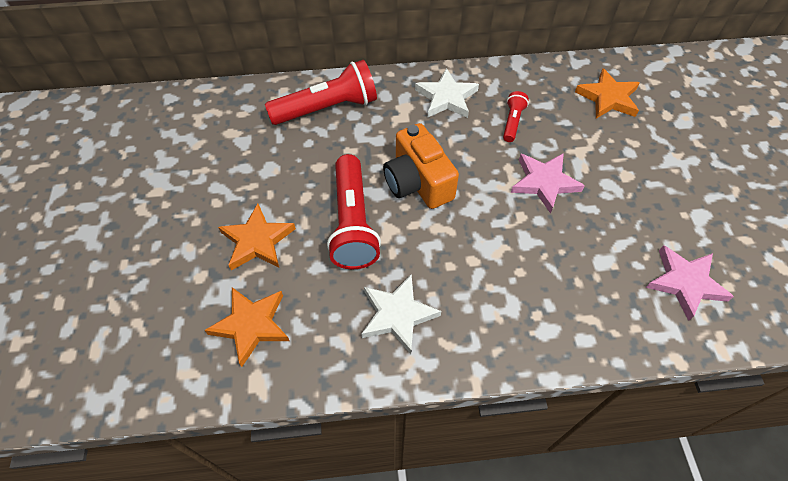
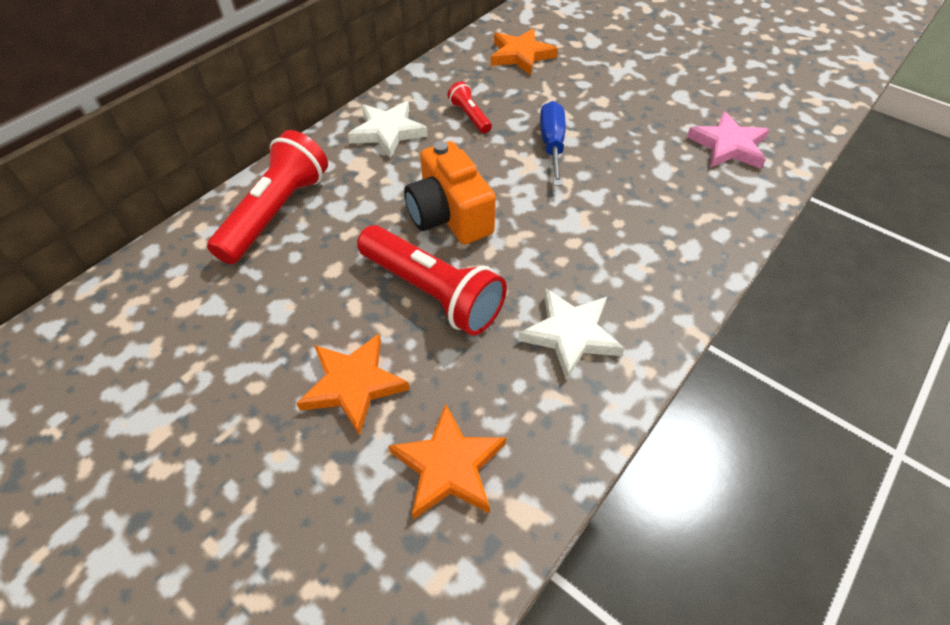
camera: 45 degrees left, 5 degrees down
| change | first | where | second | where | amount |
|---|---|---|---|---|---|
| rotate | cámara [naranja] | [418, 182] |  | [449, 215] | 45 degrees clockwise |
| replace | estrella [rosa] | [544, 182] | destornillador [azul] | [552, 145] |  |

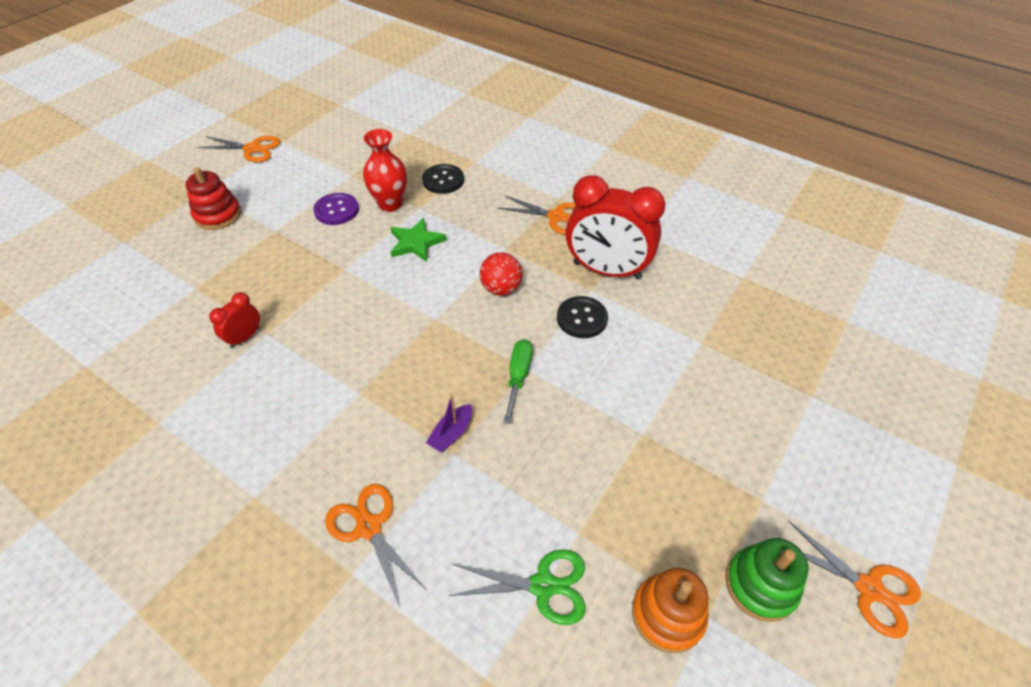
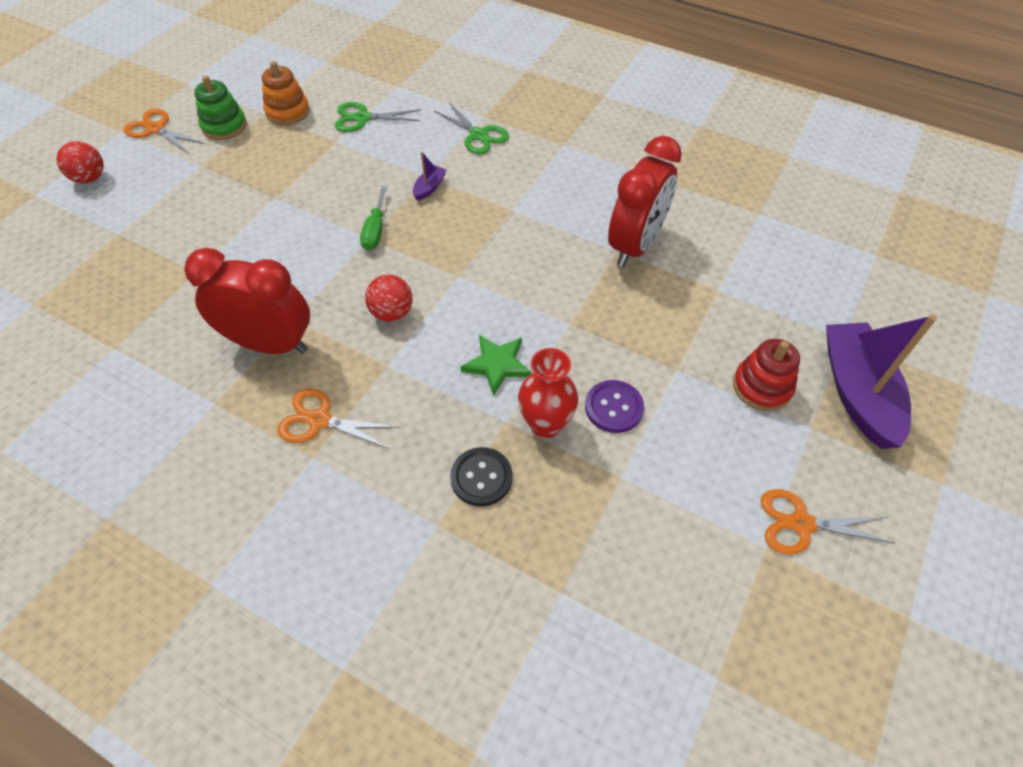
camera: 175 degrees right, 5 degrees up
| change | first | where | second | where | amount |
|---|---|---|---|---|---|
| insert |  |  | pelota [rojo] | [90, 178] |  |
| recolor | tijeras [naranja] | [369, 527] | tijeras [verde] | [478, 135] |  |
| resize | despertador [rojo] | [245, 337] |  | [635, 245] | x2.21 |
| insert |  |  | barco [morado] | [857, 392] |  |
| delete | botón [negro] | [582, 318] |  |  |  |

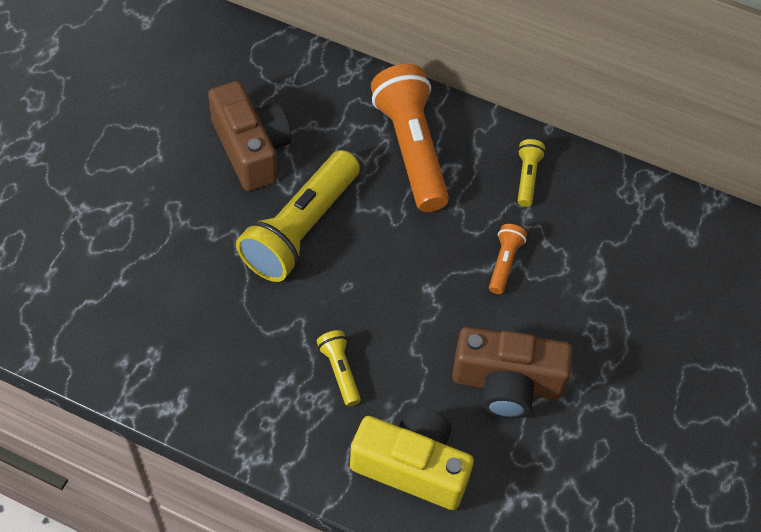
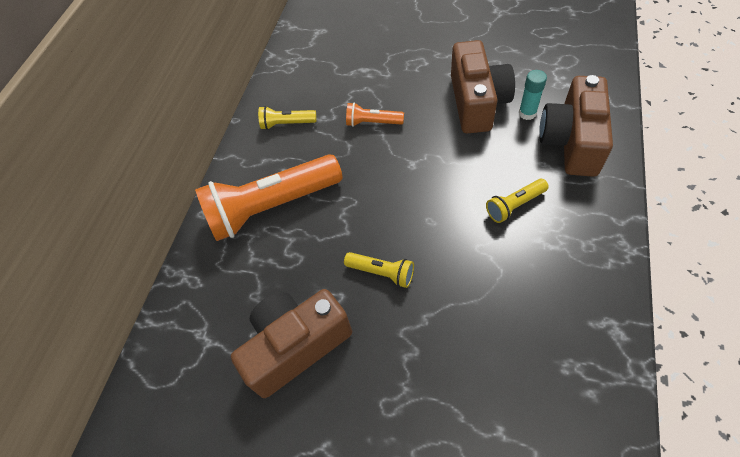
camera: 90 degrees left, 0 degrees up
| change | first | where | second | where | amount |
|---|---|---|---|---|---|
| resize | lámpara de mano [amarillo] | [301, 229] |  | [382, 272] | x0.45 |
| insert |  |  | barra de pegamento [turquesa] | [527, 113] |  |
| recolor | cámara [amarillo] | [412, 466] | cámara [marrón] | [571, 141] |  |

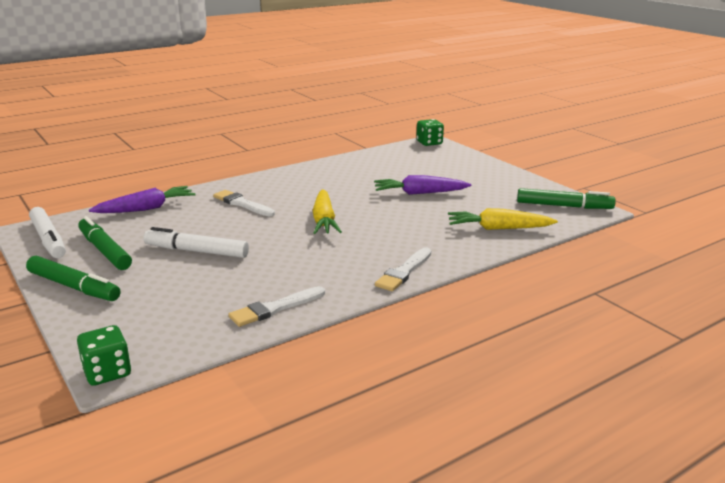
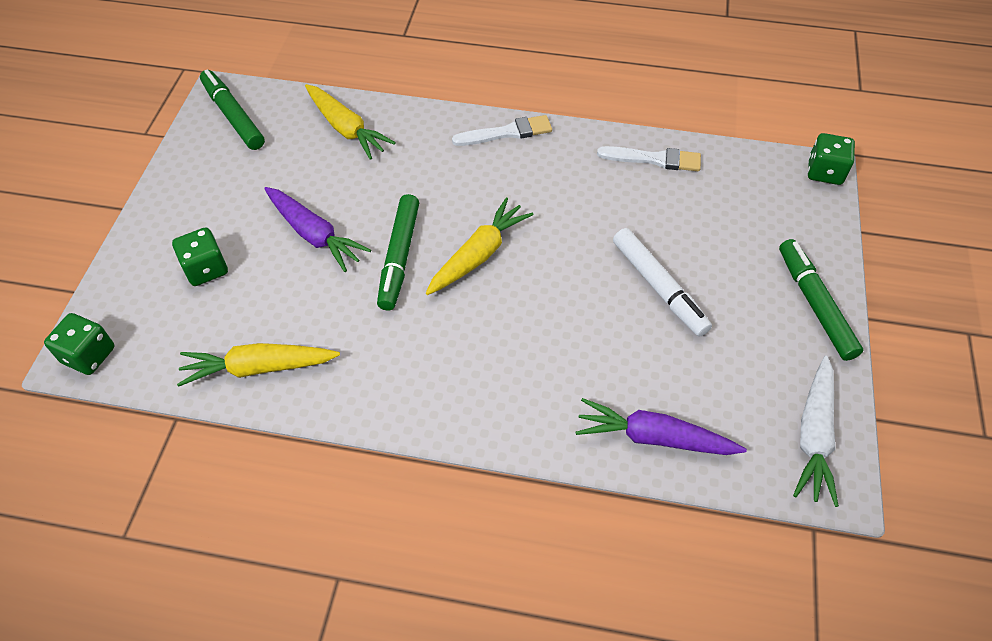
camera: 135 degrees left, 30 degrees up
| change | first | where | second | where | amount |
|---|---|---|---|---|---|
| insert |  |  | dado [verde] | [206, 269] |  |
| insert |  |  | zanahoria [amarillo] | [259, 368] |  |
| move | rotulador [verde] | [104, 251] |  | [399, 257] |  |
| replace | rotulador [blanco] | [48, 239] | zanahoria [blanco] | [814, 436] |  |
| delete | pincel [blanco] | [242, 204] |  |  |  |

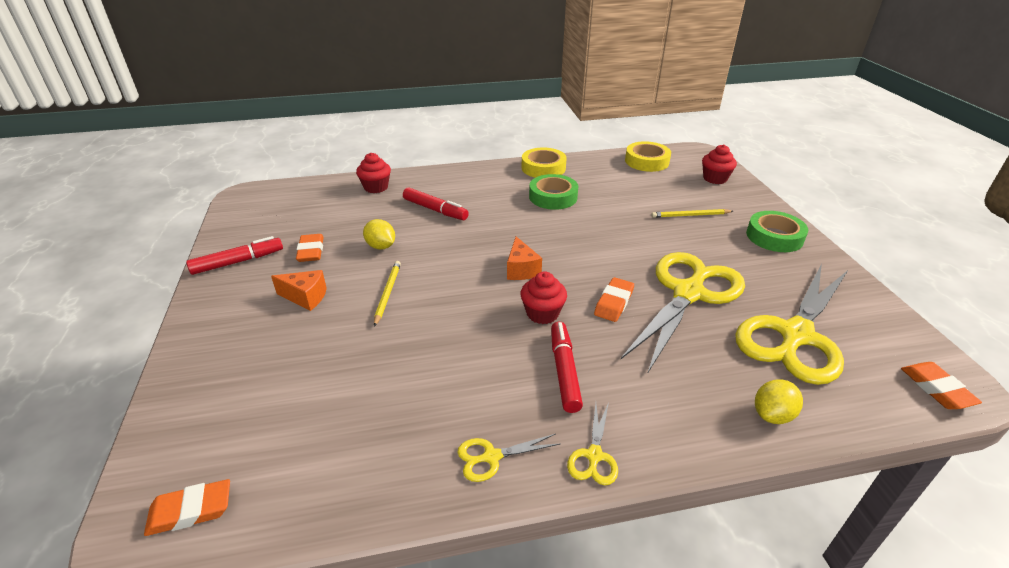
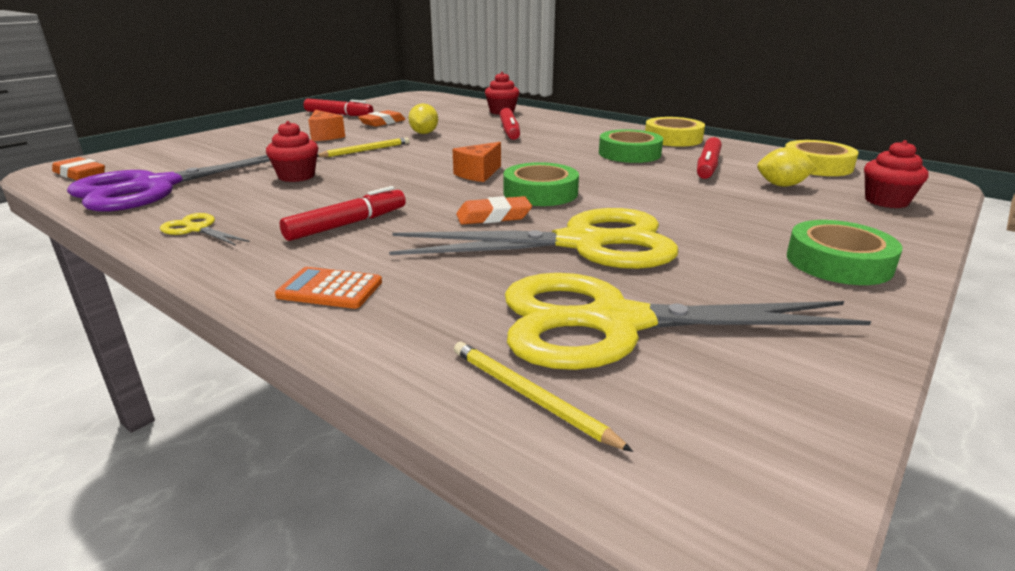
camera: 50 degrees right, 10 degrees down
| change | first | where | second | where | amount |
|---|---|---|---|---|---|
| insert |  |  | tijeras [morado] | [156, 187] |  |
| move | magdalena [rojo] | [542, 313] |  | [296, 176] |  |
| insert |  |  | calculadora [naranja] | [330, 289] |  |
| move | lápiz [amarillo] | [690, 215] |  | [530, 397] |  |
| insert |  |  | cinta adhesiva [verde] | [540, 193] |  |
| insert |  |  | rotulador [rojo] | [707, 166] |  |
| move | limón [amarillo] | [772, 415] |  | [781, 185] |  |
| delete | tijeras [amarillo] | [594, 455] |  |  |  |
| delete | goma de borrar [naranja] | [936, 389] |  |  |  |

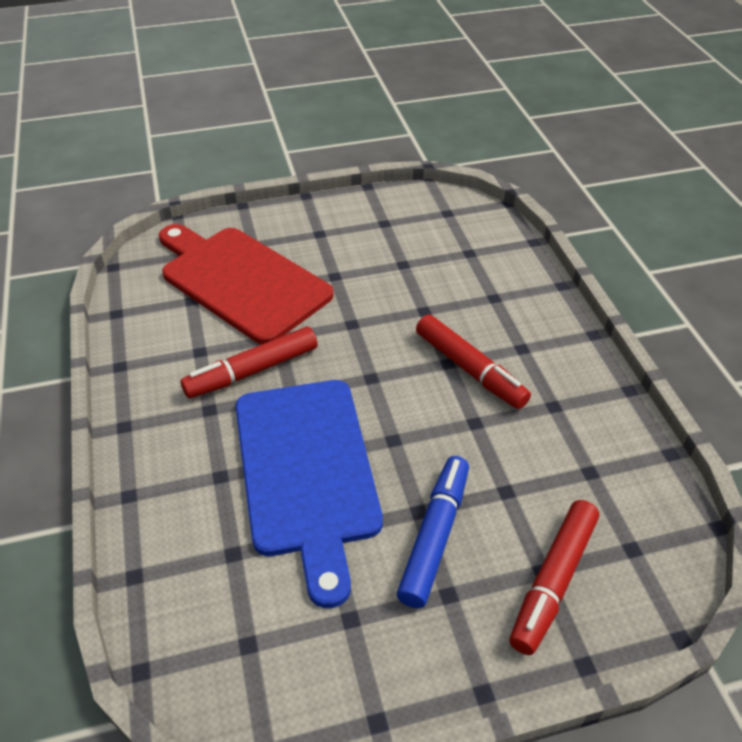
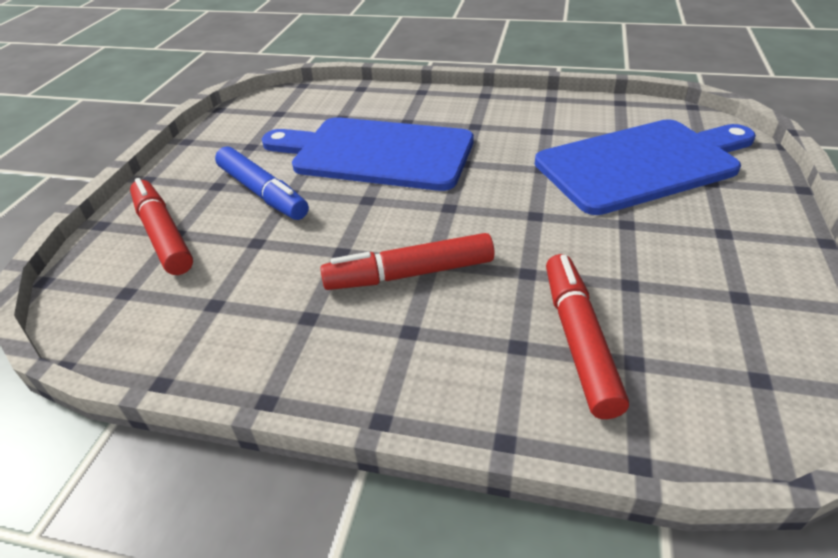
camera: 120 degrees right, 5 degrees down
| change | first | where | second | where | amount |
|---|---|---|---|---|---|
| recolor | tabla de cortar [rojo] | [241, 281] | tabla de cortar [azul] | [641, 164] |  |
| move | rotulador [rojo] | [252, 371] |  | [579, 340] |  |

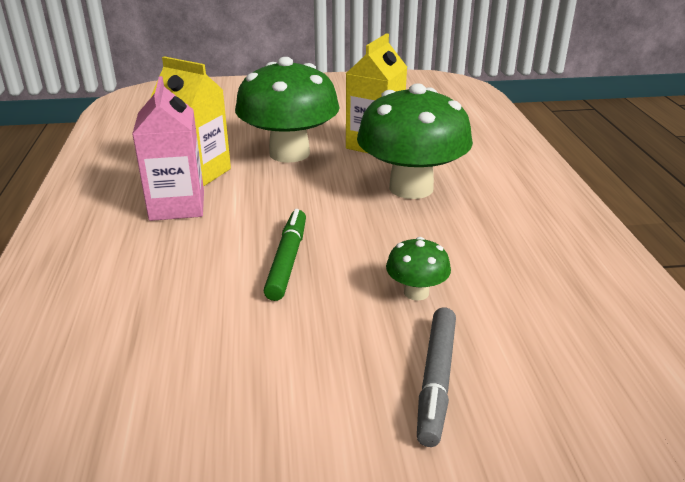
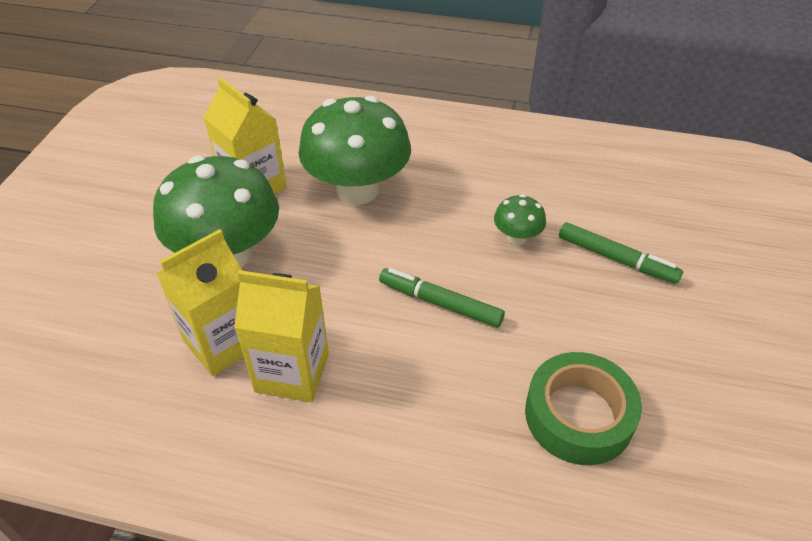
camera: 70 degrees left, 15 degrees up
| change | first | where | second | where | amount |
|---|---|---|---|---|---|
| recolor | cartón de leche [rosa] | [177, 206] | cartón de leche [amarillo] | [292, 372] |  |
| insert |  |  | cinta adhesiva [verde] | [578, 415] |  |
| recolor | rotulador [gris] | [436, 380] | rotulador [verde] | [616, 259] |  |

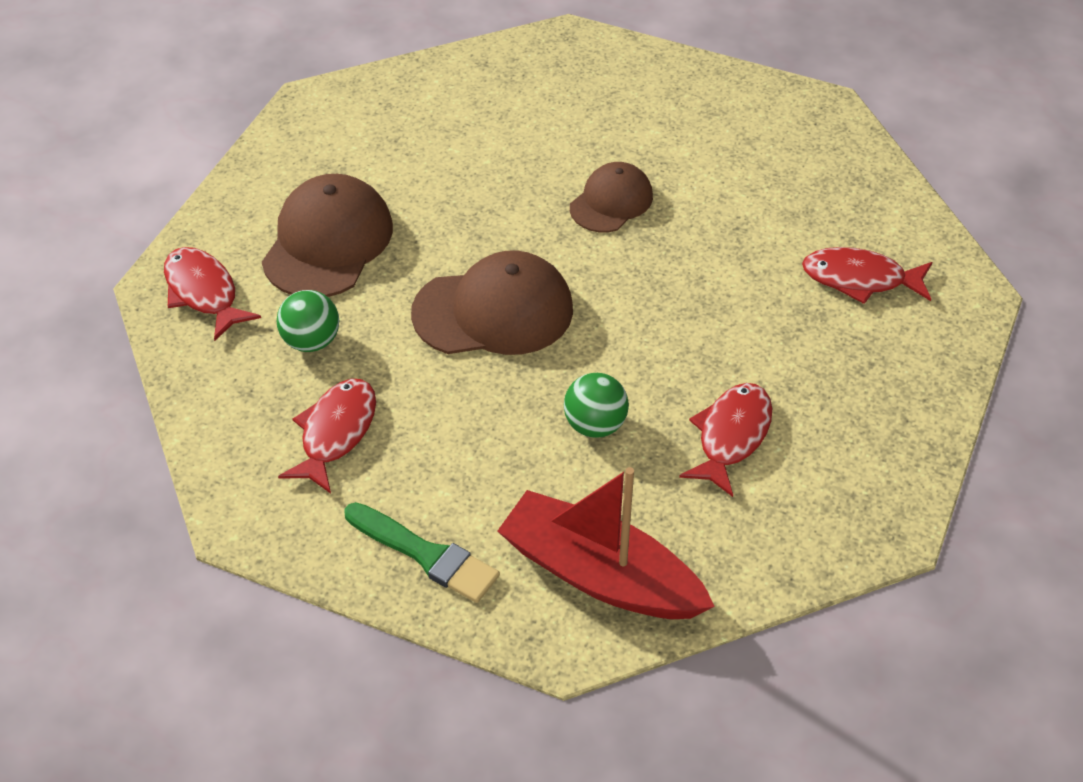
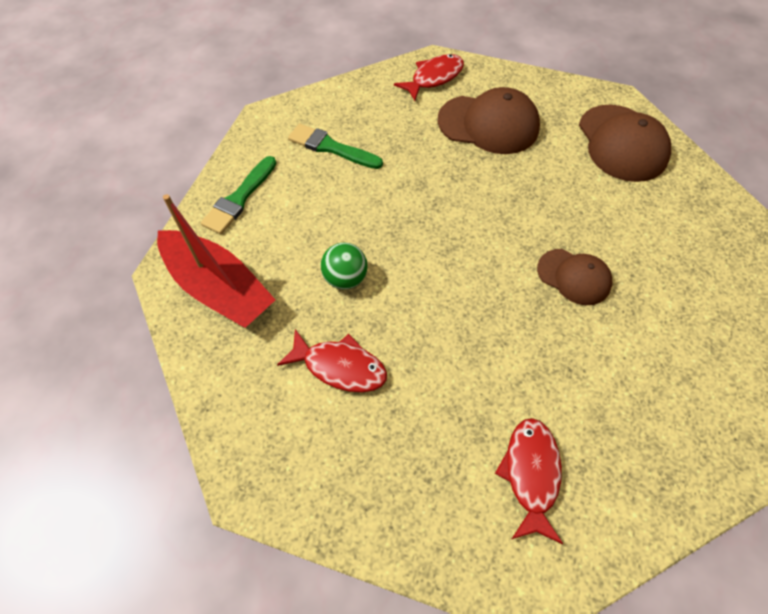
camera: 85 degrees right, 10 degrees up
| change | first | where | second | where | amount |
|---|---|---|---|---|---|
| rotate | barco [rojo] | [600, 575] |  | [218, 288] | 105 degrees clockwise |
| replace | pez [rojo] | [336, 433] | pincel [verde] | [331, 147] |  |
| move | gorra [marrón] | [493, 311] |  | [622, 143] |  |
| delete | pelota [verde] | [311, 341] |  |  |  |

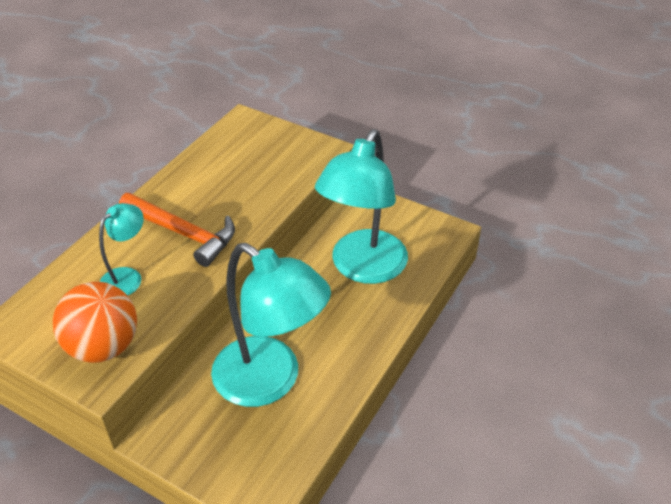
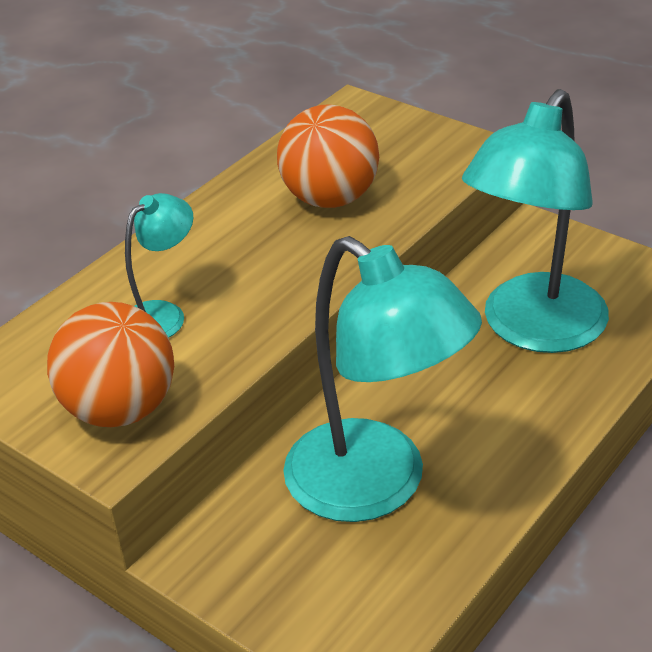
camera: 10 degrees right, 5 degrees down
| change | first | where | second | where | amount |
|---|---|---|---|---|---|
| insert |  |  | pelota [naranja] | [330, 199] |  |
| delete | martillo [naranja] | [182, 233] |  |  |  |

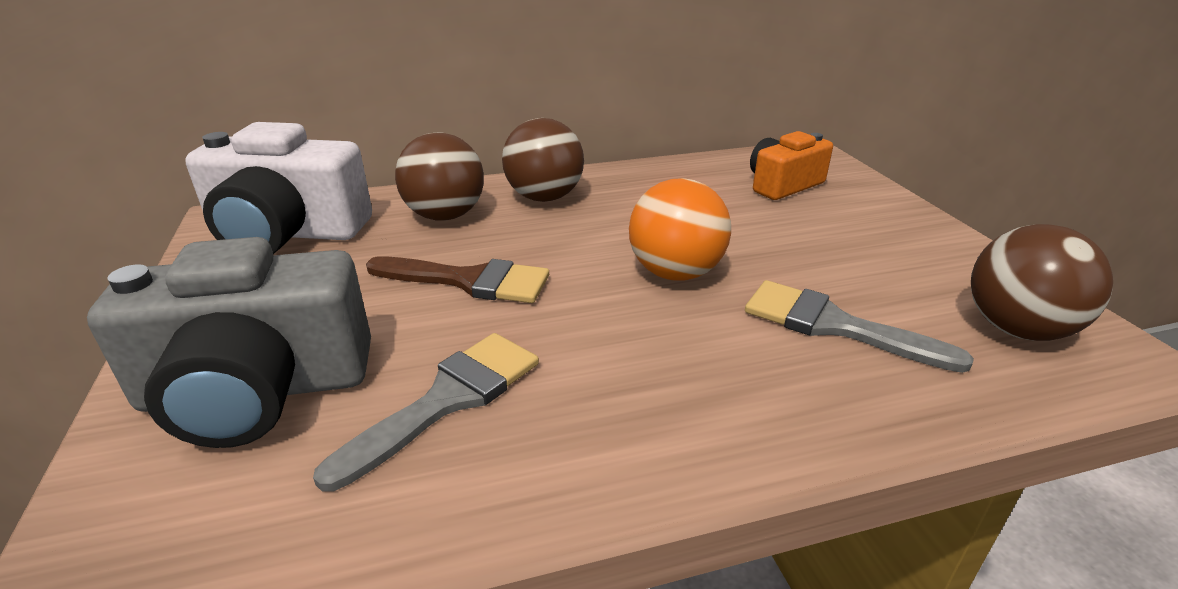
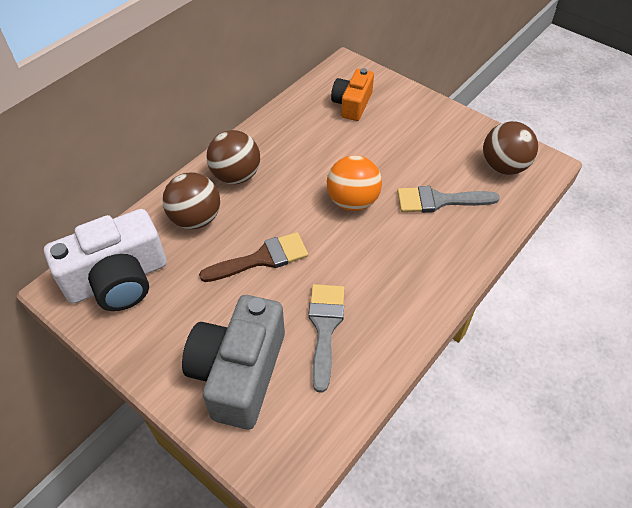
camera: 35 degrees left, 20 degrees up
| change | first | where | second | where | amount |
|---|---|---|---|---|---|
| rotate | cámara [gris] | [257, 390] |  | [239, 372] | 150 degrees clockwise |

